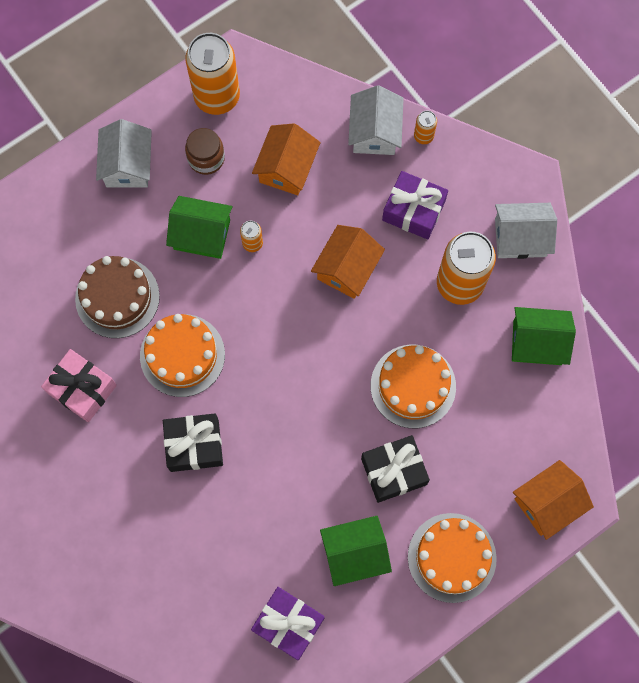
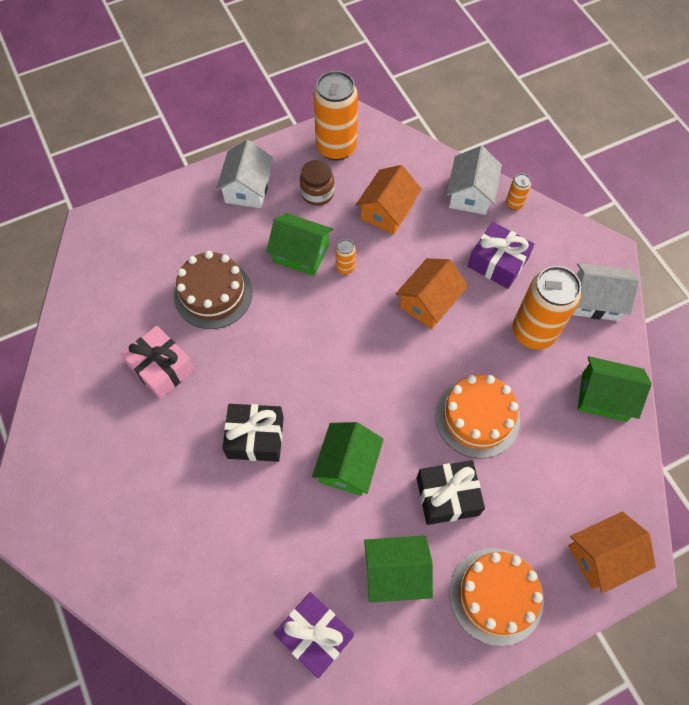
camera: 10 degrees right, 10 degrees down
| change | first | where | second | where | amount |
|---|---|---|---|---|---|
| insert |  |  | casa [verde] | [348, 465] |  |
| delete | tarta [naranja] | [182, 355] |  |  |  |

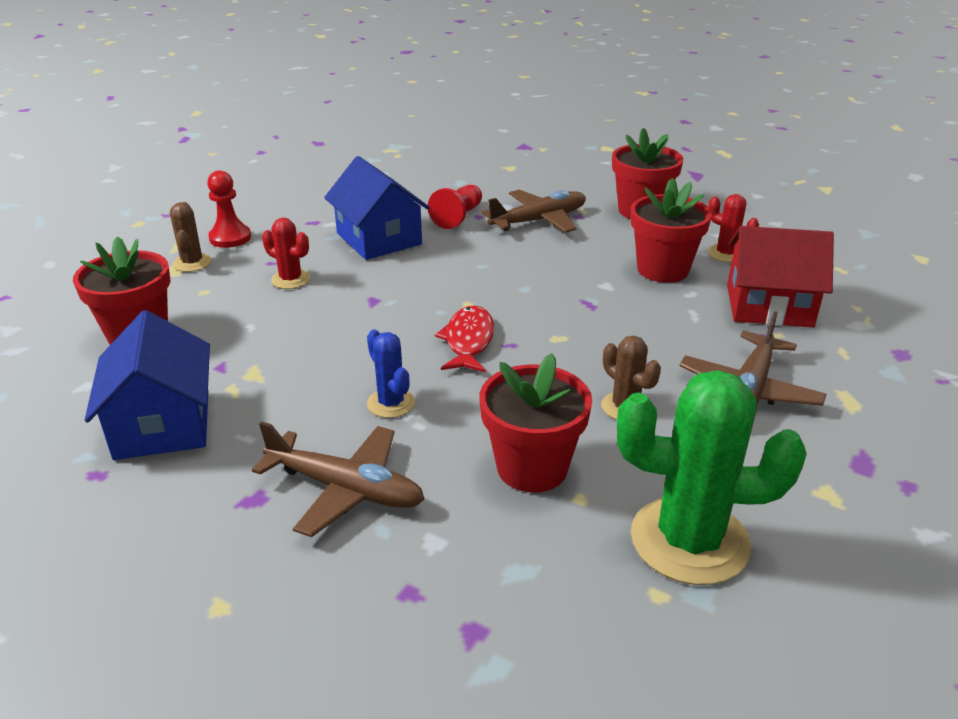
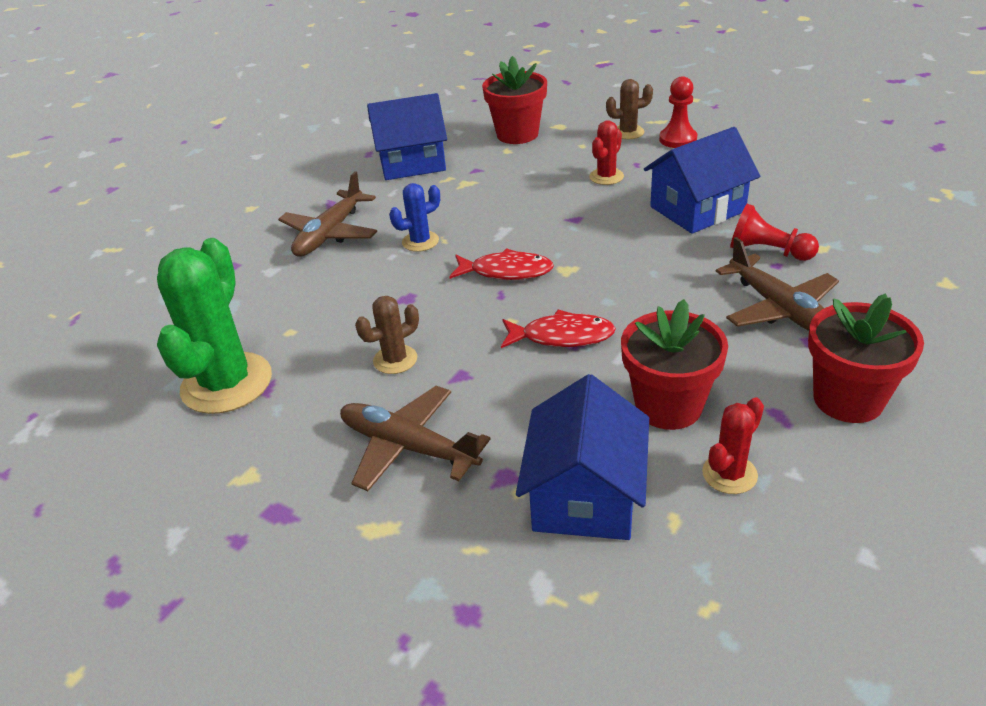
camera: 95 degrees right, 5 degrees up
| change | first | where | second | where | amount |
|---|---|---|---|---|---|
| insert |  |  | pez [rojo] | [562, 336] |  |
| recolor | casa [rojo] | [769, 306] | casa [azul] | [585, 495] |  |
| delete | maceta [rojo] | [532, 468] |  |  |  |

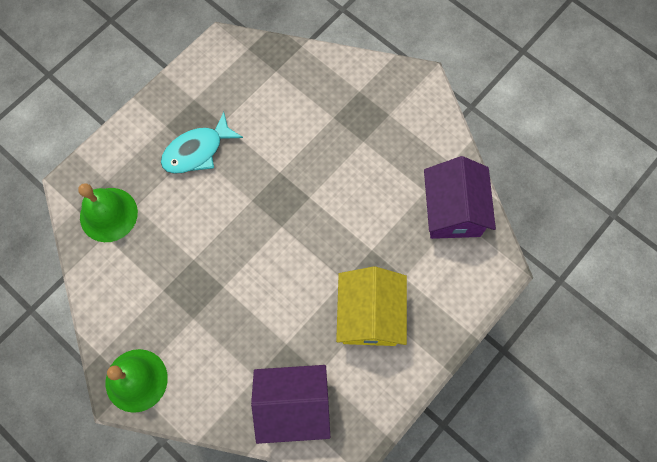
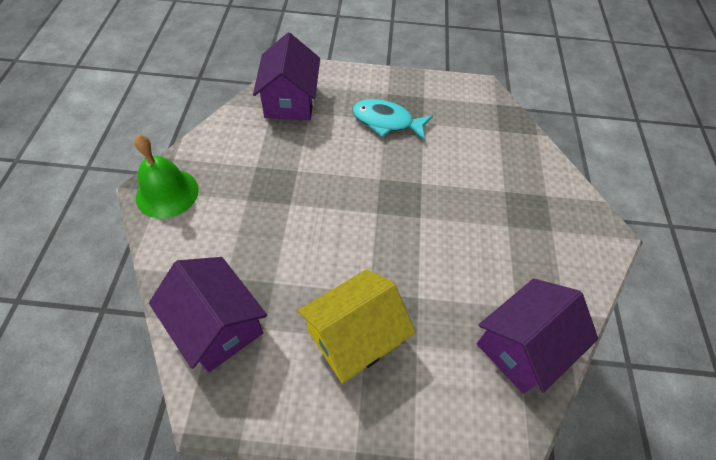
camera: 50 degrees right, 15 degrees down
| change | first | where | second | where | amount |
|---|---|---|---|---|---|
| replace | campana [verde] | [108, 214] | casa [morado] | [290, 101] |  |

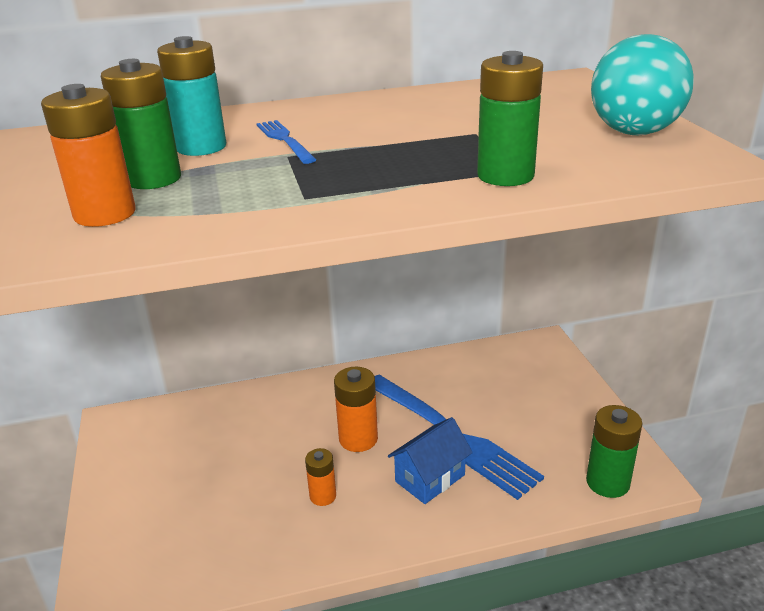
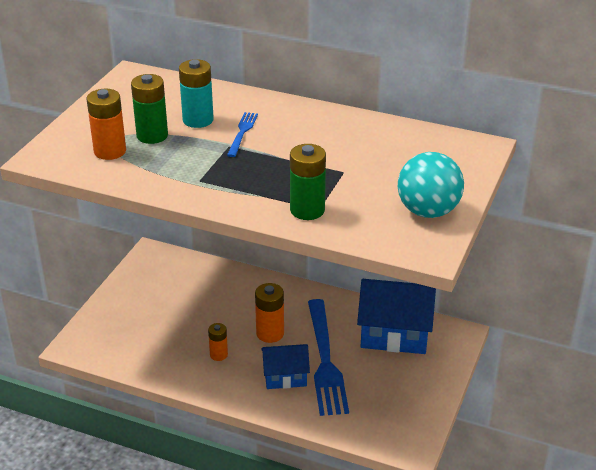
camera: 35 degrees right, 5 degrees up
| change | first | where | second | where | amount |
|---|---|---|---|---|---|
| insert |  |  | casa [azul] | [394, 335] |  |
| delete | pila [verde] | [607, 482] |  |  |  |

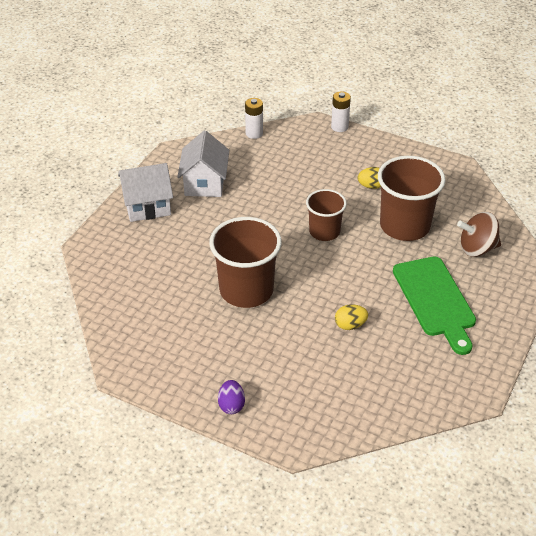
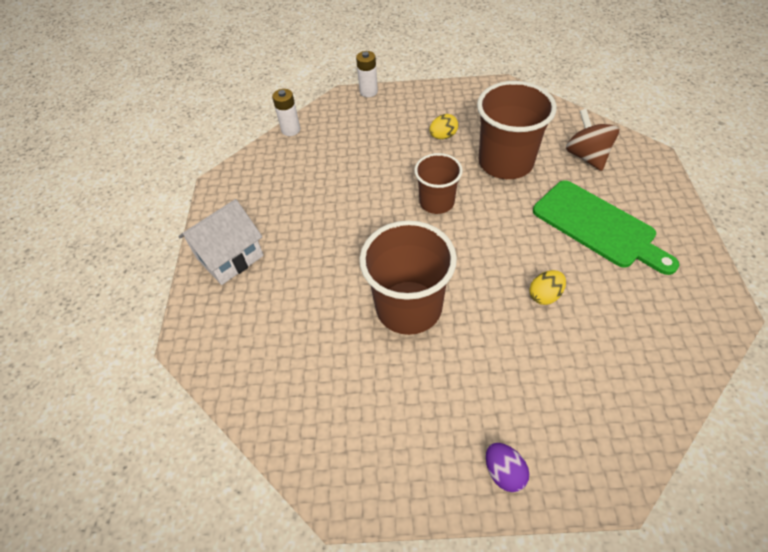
camera: 25 degrees left, 10 degrees up
| change | first | where | second | where | amount |
|---|---|---|---|---|---|
| rotate | peonza [marrón] | [477, 248] |  | [586, 156] | 105 degrees clockwise |
| delete | casa [blanco] | [204, 183] |  |  |  |

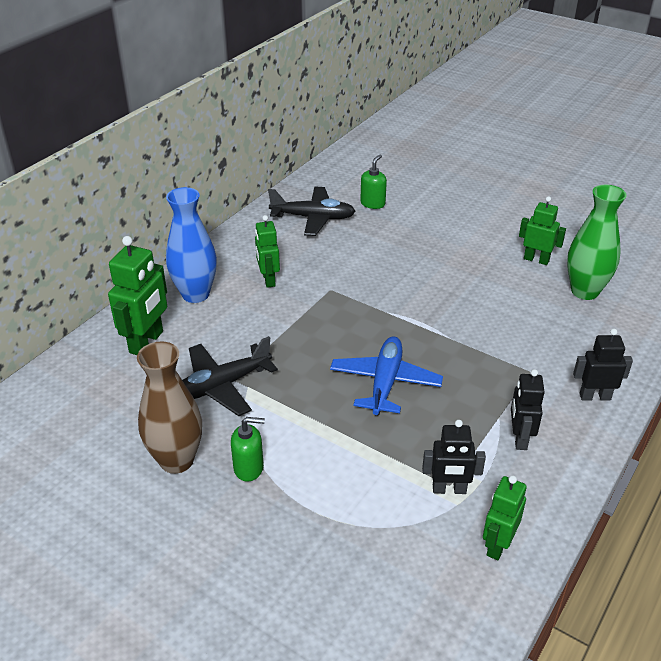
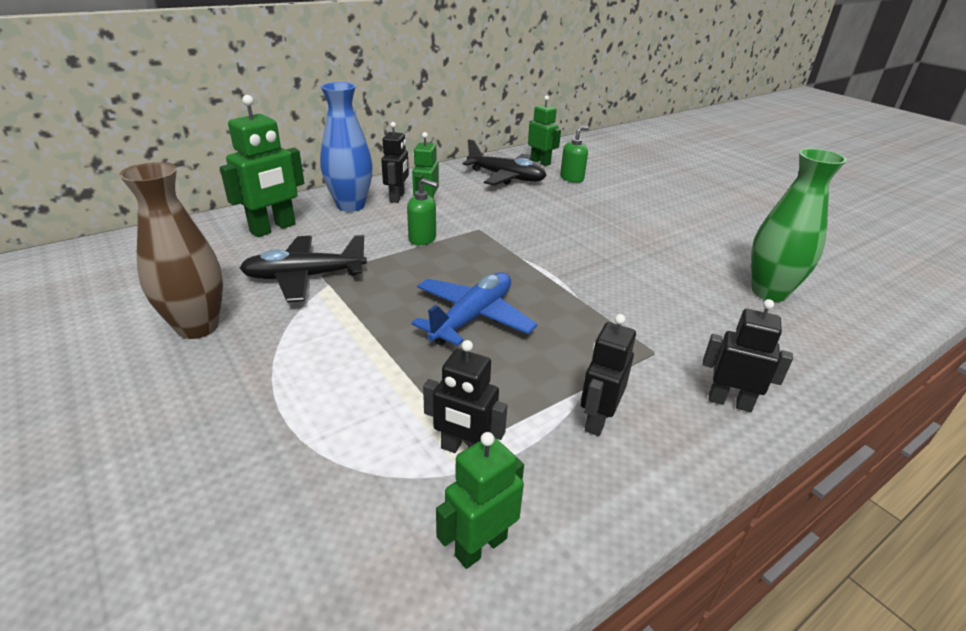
camera: 20 degrees right, 5 degrees down
| change | first | where | second | where | amount |
|---|---|---|---|---|---|
| insert |  |  | robot [negro] | [397, 197] |  |
| move | dispensador de jabón [verde] | [249, 468] |  | [422, 239] |  |
| move | robot [verde] | [536, 260] |  | [540, 162] |  |

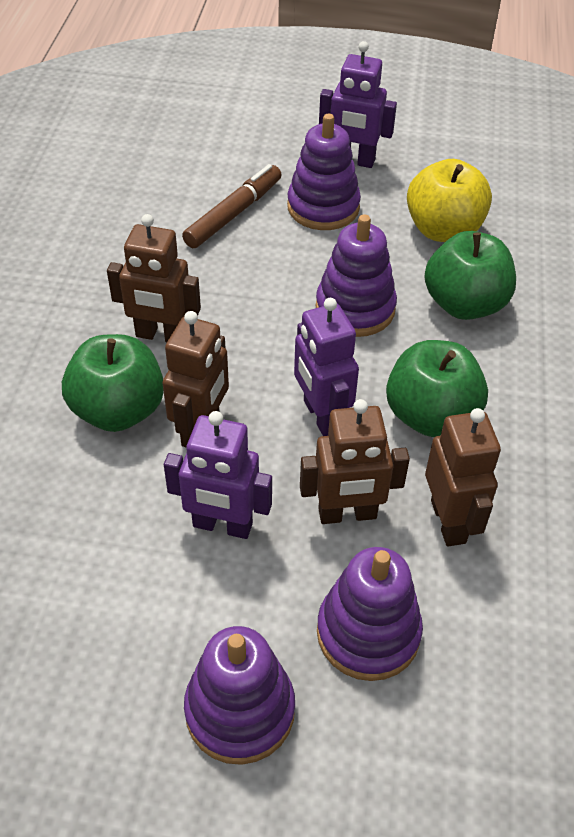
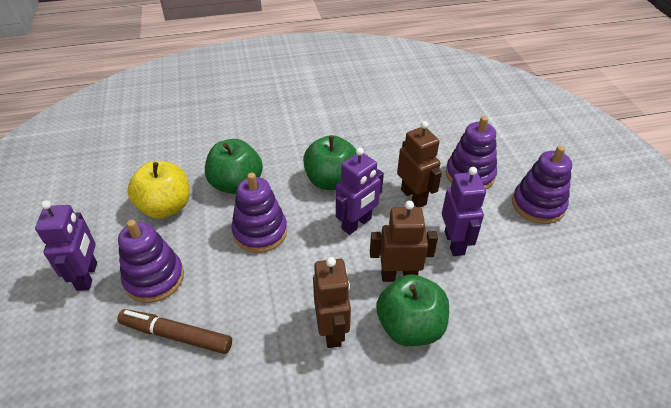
camera: 110 degrees left, 5 degrees down
| change | first | where | second | where | amount |
|---|---|---|---|---|---|
| delete | robot [marrón] | [449, 521] |  |  |  |

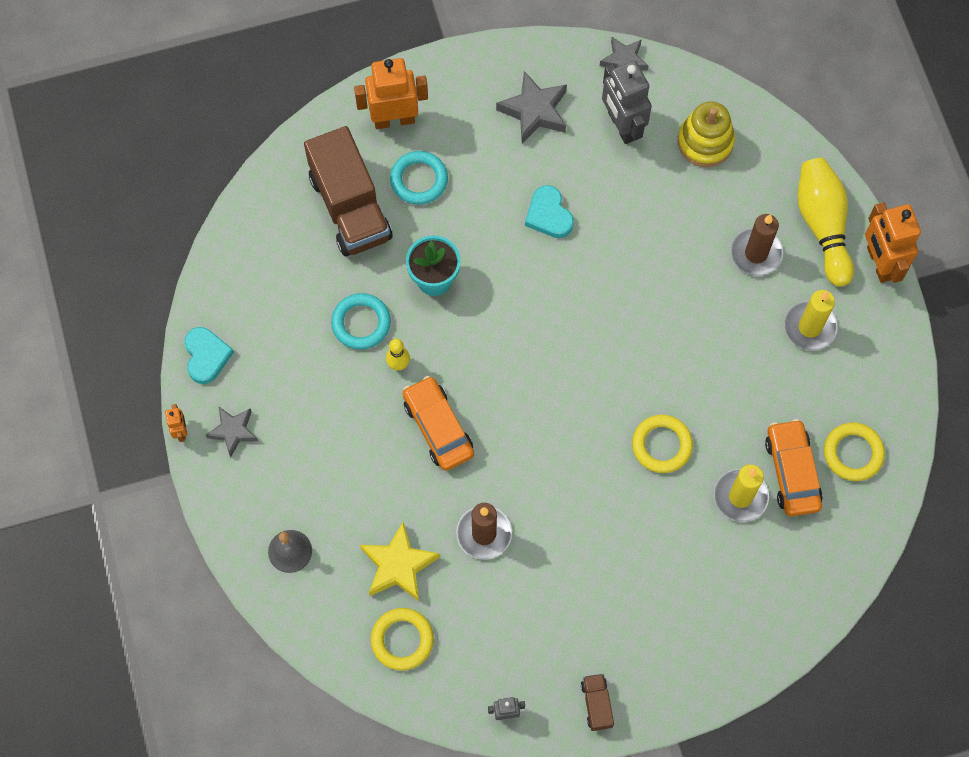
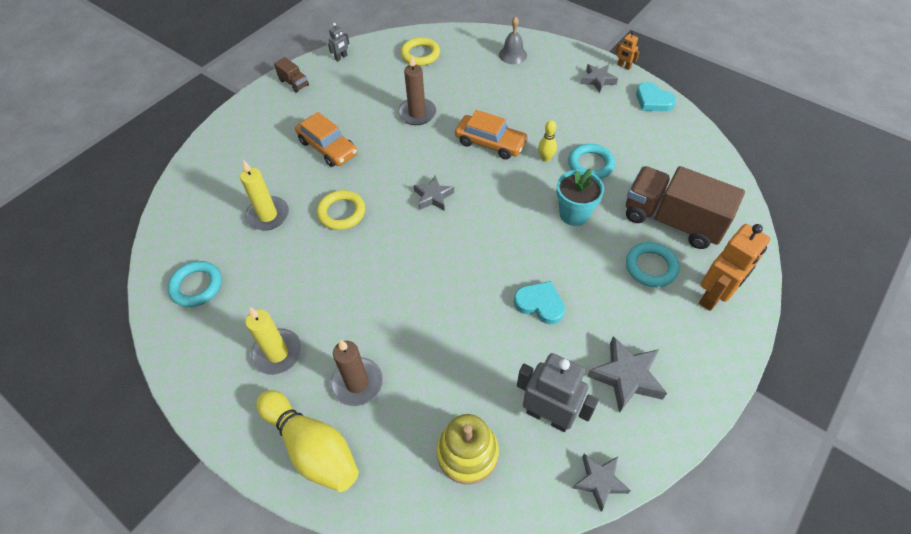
camera: 145 degrees right, 15 degrees down
| change | first | where | second | where | amount |
|---|---|---|---|---|---|
| recolor | anillo [amarillo] | [853, 453] | anillo [turquesa] | [197, 286] |  |
| move | coche [naranja] | [792, 472] |  | [328, 147] |  |
| insert |  |  | estrella [gris] | [433, 197] |  |
| delete | estrella [amarillo] | [398, 565] |  |  |  |
| delete | robot [naranja] | [879, 263] |  |  |  |

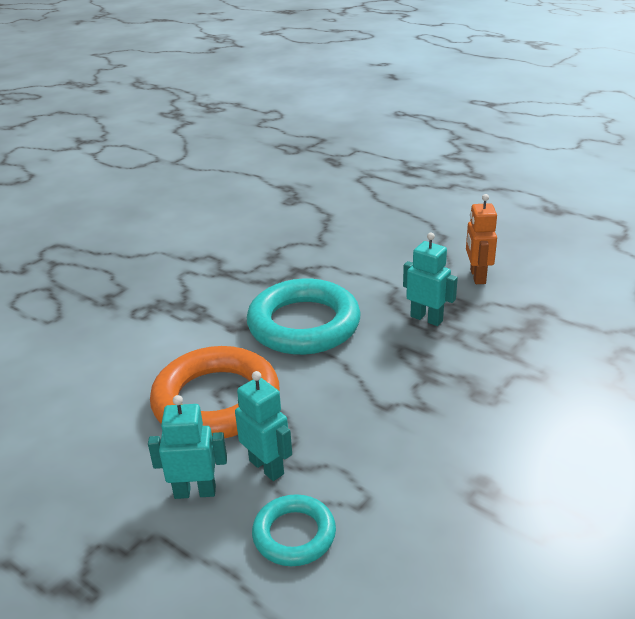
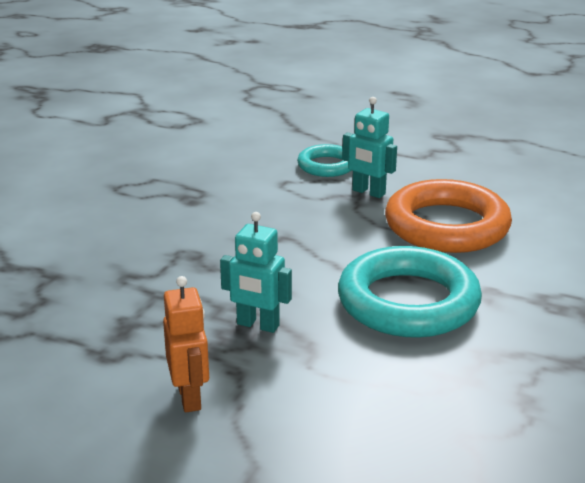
camera: 165 degrees right, 5 degrees down
| change | first | where | second | where | amount |
|---|---|---|---|---|---|
| delete | robot [turquesa] | [195, 492] |  |  |  |

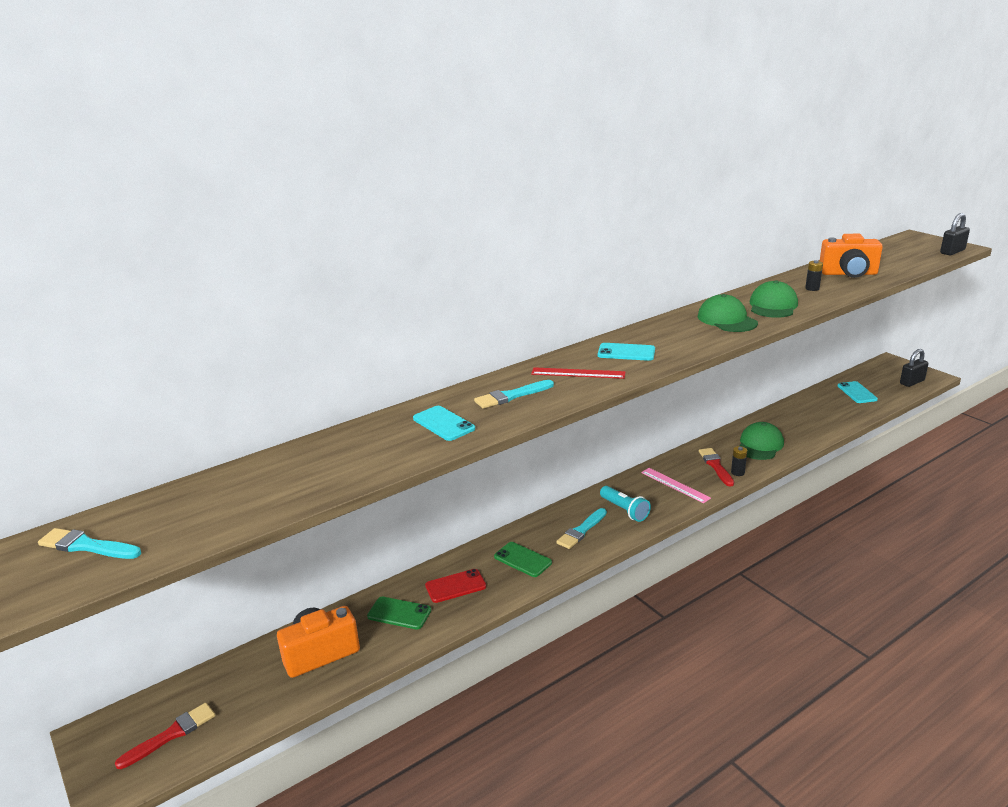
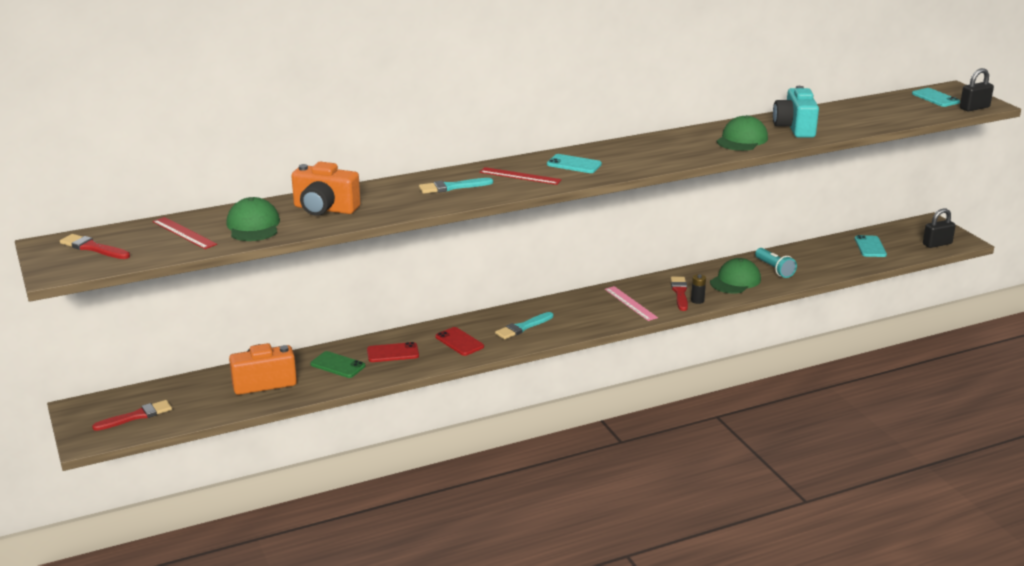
camera: 10 degrees right, 0 degrees up
| change | first | where | second | where | amount |
|---|---|---|---|---|---|
| recolor | pincel [turquesa] | [87, 546] | pincel [rojo] | [93, 248] |  |
| insert |  |  | regla [rojo] | [184, 233] |  |
| move | gorra [verde] | [727, 320] |  | [253, 226] |  |
| move | cámara [naranja] | [848, 274] |  | [325, 209] |  |
| recolor | móvil [verde] | [522, 559] | móvil [rojo] | [459, 342] |  |
| move | lámpara de mano [turquesa] | [624, 510] |  | [774, 269] |  |
| replace | pila [negro] | [812, 288] | cámara [turquesa] | [795, 128] |  |
| move | móvil [turquesa] | [443, 424] |  | [935, 98] |  |

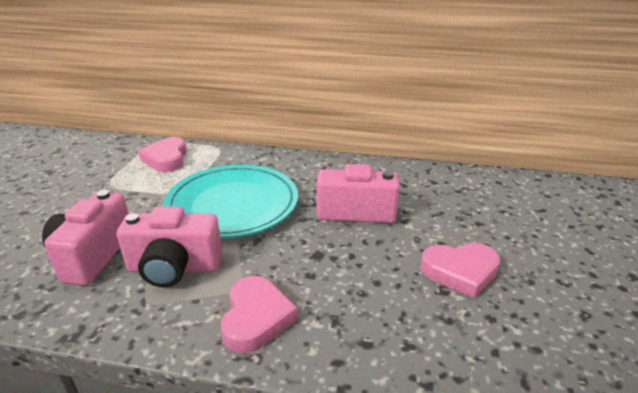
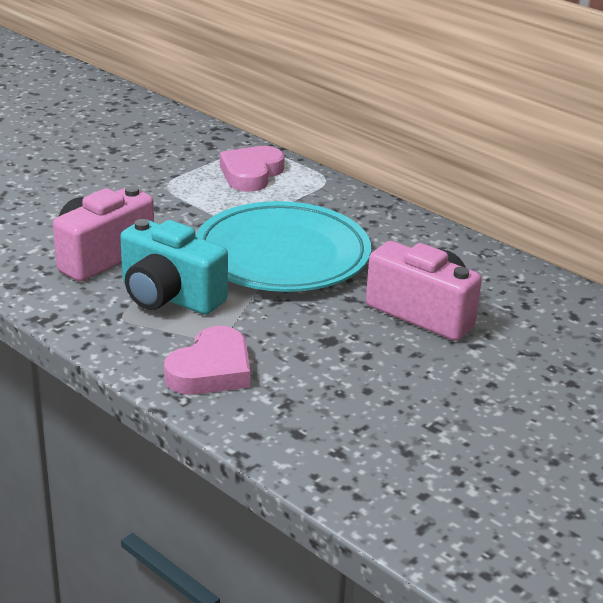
camera: 30 degrees right, 0 degrees up
| change | first | where | second | where | amount |
|---|---|---|---|---|---|
| recolor | cámara [rosa] | [174, 268] | cámara [turquesa] | [169, 297] |  |
| delete | corazón [rosa] | [460, 272] |  |  |  |

